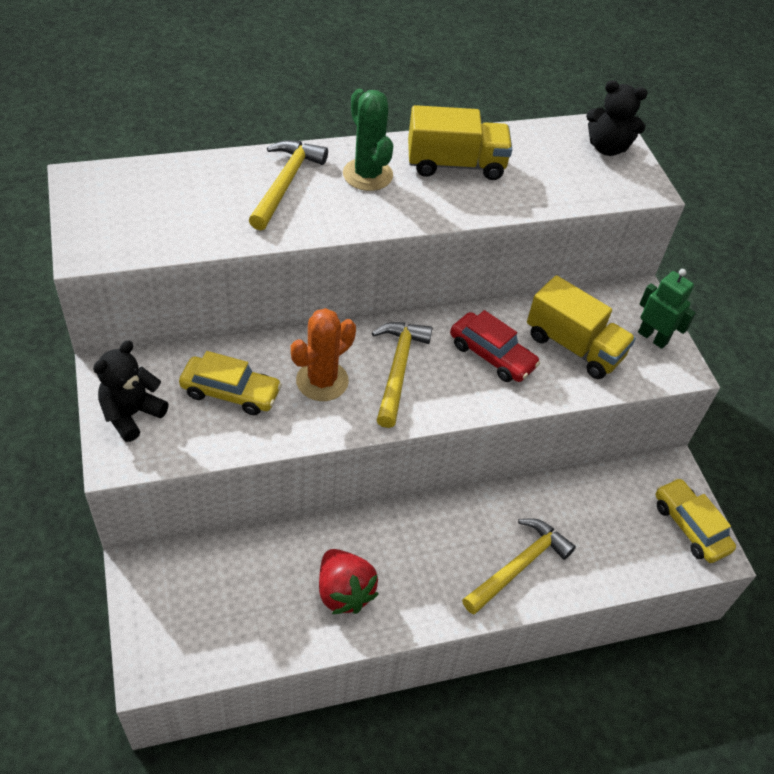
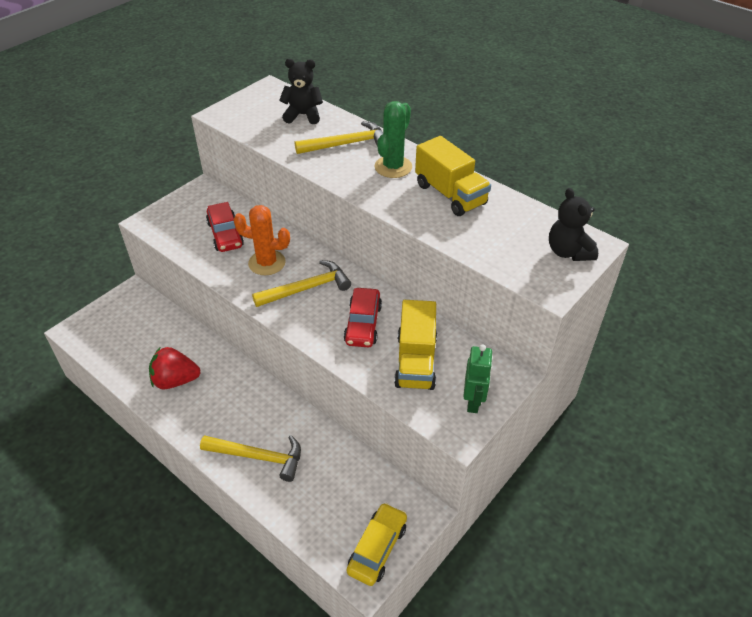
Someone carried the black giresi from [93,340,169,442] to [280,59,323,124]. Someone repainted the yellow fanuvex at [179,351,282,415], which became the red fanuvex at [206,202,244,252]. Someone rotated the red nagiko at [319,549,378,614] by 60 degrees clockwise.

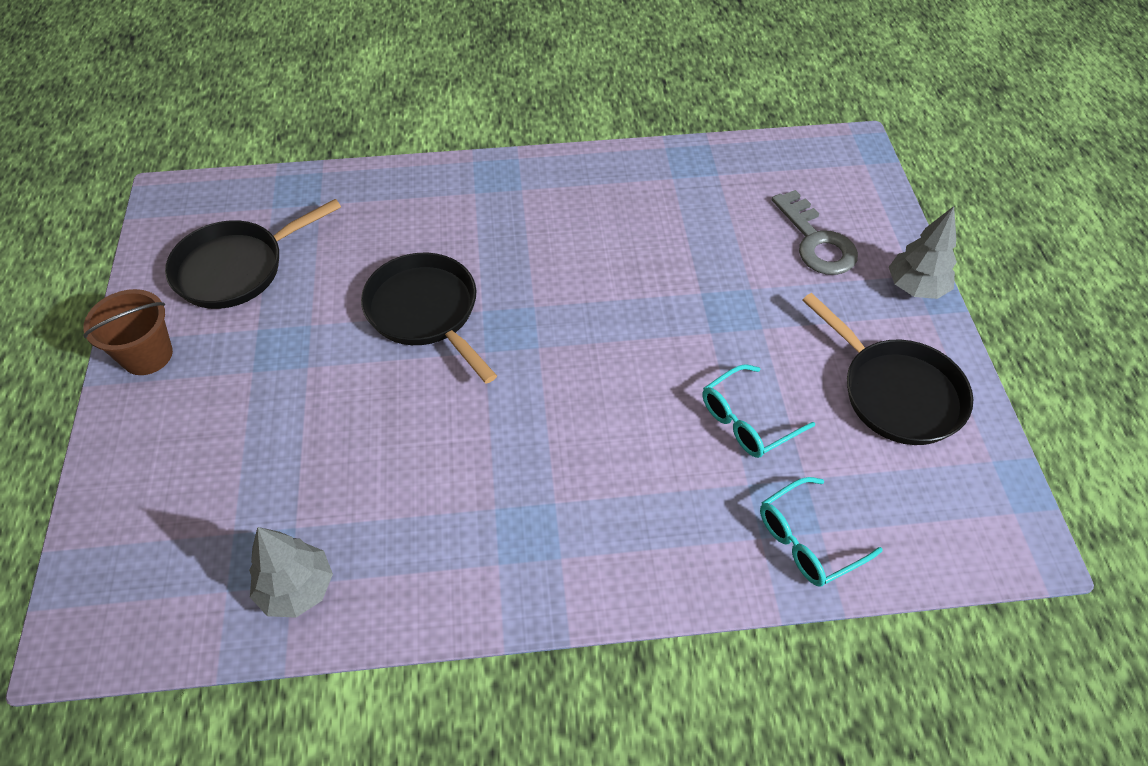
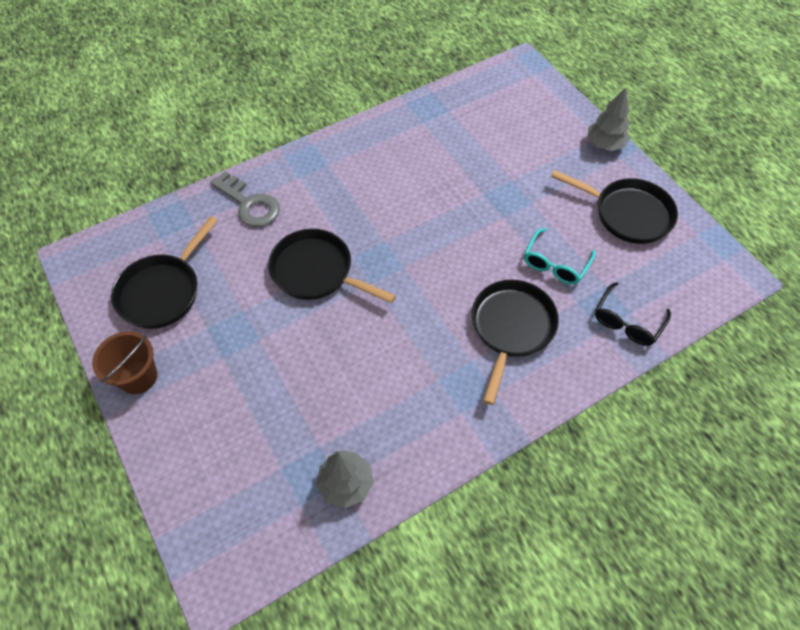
Someone carried the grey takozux from [772,190,858,275] to [210,171,280,227]. Someone repainted the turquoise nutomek at [760,477,883,587], which became the black nutomek at [595,282,671,346]. Someone put down the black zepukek at [472,280,559,405].

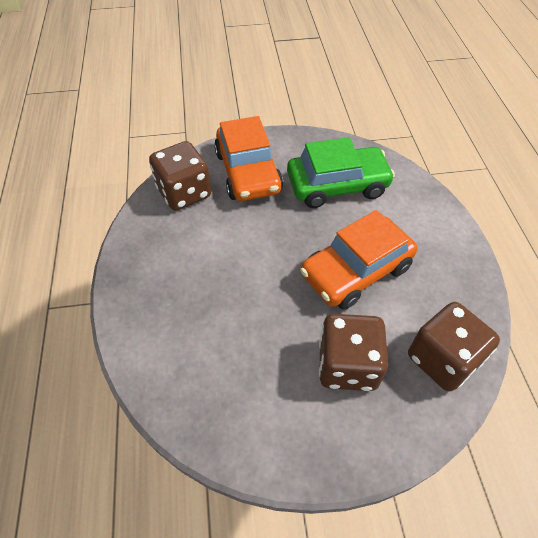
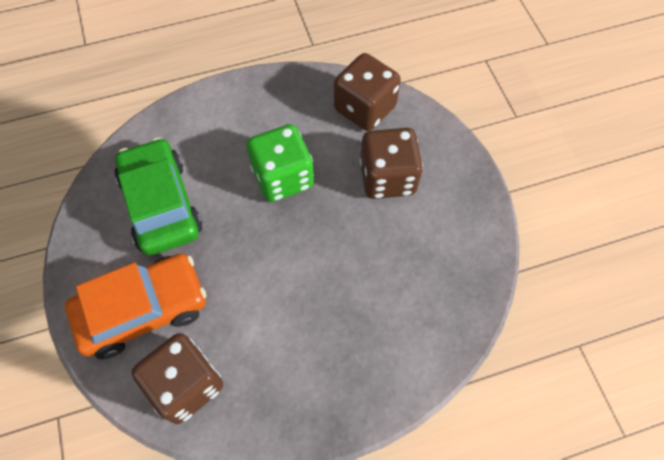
Someone swapped the orange fanuvex at [300,210,418,310] for the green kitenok at [246,124,314,202].

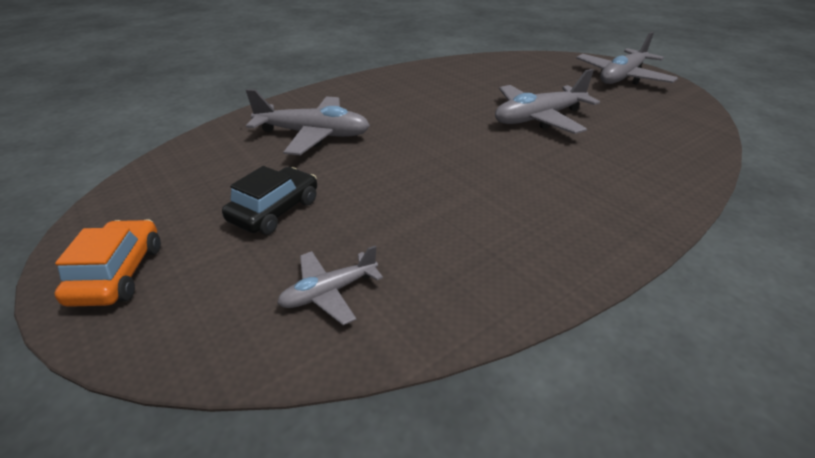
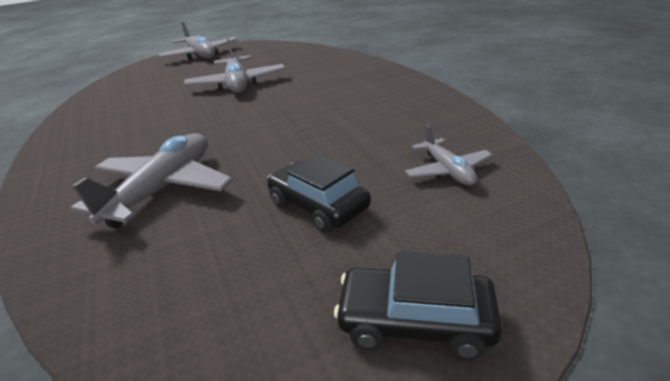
Someone repainted the orange fanuvex at [54,219,161,307], which became the black fanuvex at [334,252,502,360].

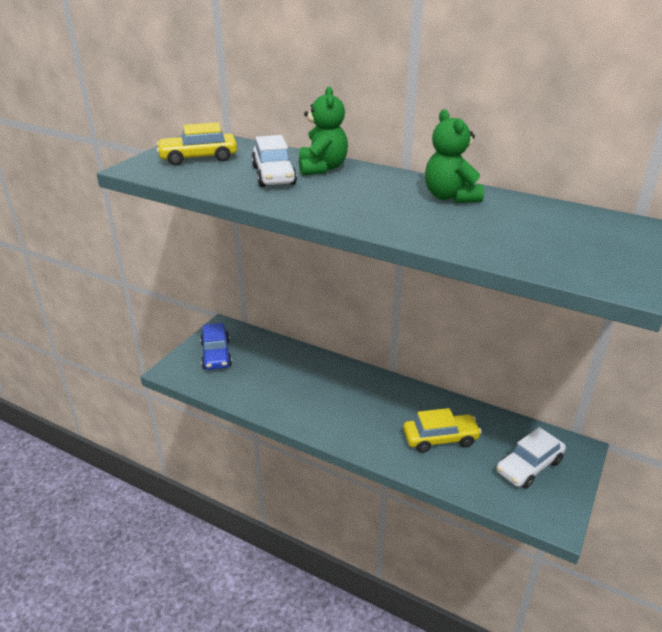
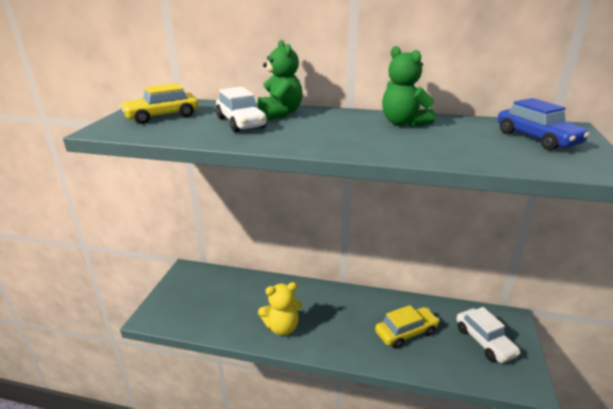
Someone carried the blue fanuvex from [200,323,232,370] to [498,98,590,151]. Someone rotated the white fanuvex at [497,427,566,488] by 60 degrees counterclockwise. Someone put down the yellow giresi at [258,282,302,336].

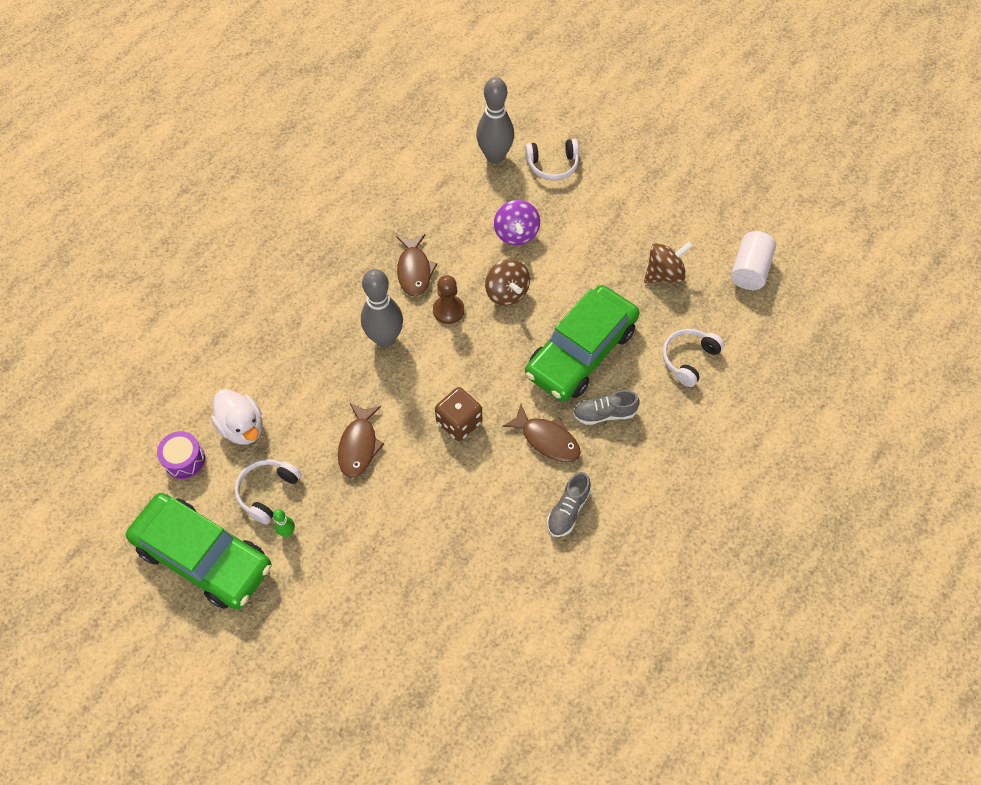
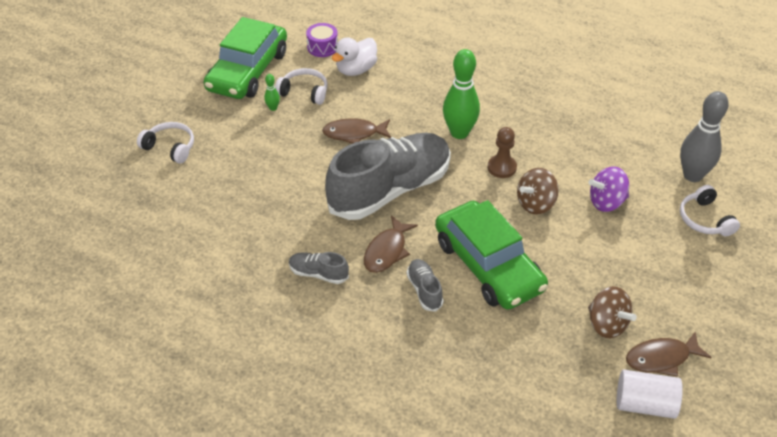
Someone carried the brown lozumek from [397,234,437,297] to [626,331,711,377]. Someone repainted the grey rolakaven at [361,269,403,347], which became the green rolakaven at [443,49,480,139]. Someone rotated the green fanuvex at [525,285,640,402] by 150 degrees counterclockwise. Someone carried the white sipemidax from [663,329,724,387] to [137,122,194,164]. Someone swapped the brown kitenok at [435,387,482,441] for the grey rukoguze at [325,133,451,220].

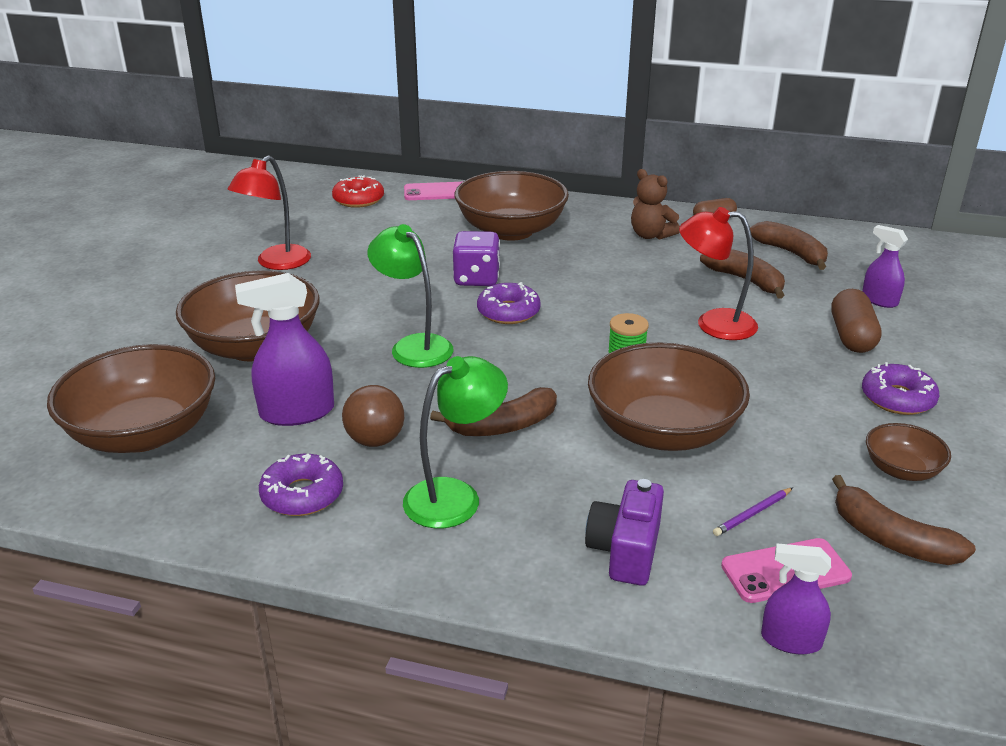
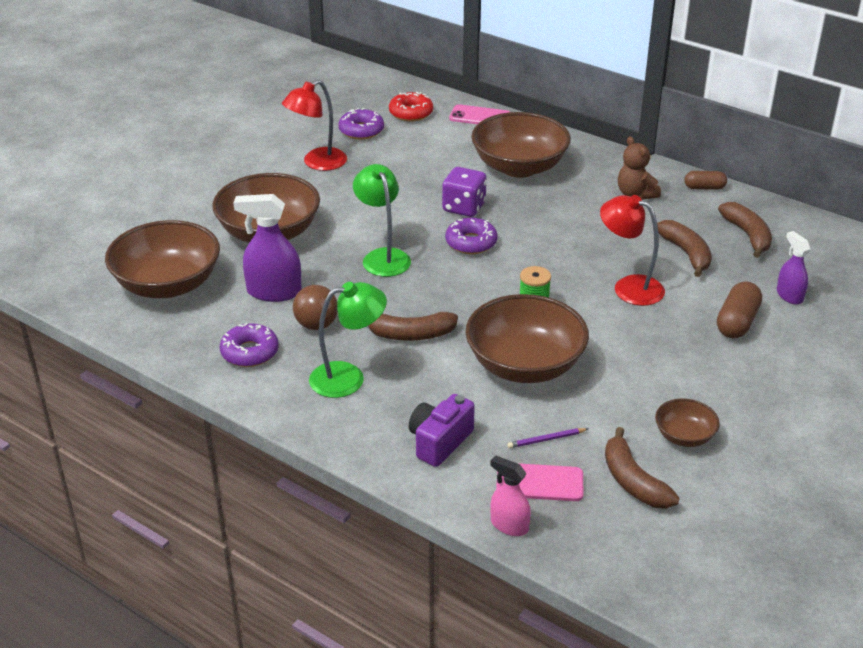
Someone carried the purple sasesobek from [862,362,939,415] to [338,108,384,139]. Someone repainted the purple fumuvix at [761,544,831,654], which became the pink fumuvix at [490,455,531,536].

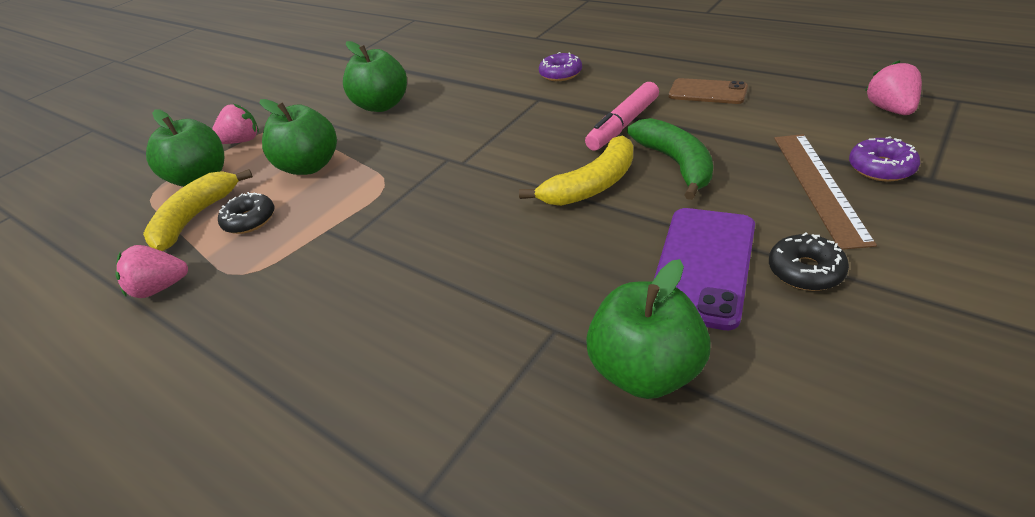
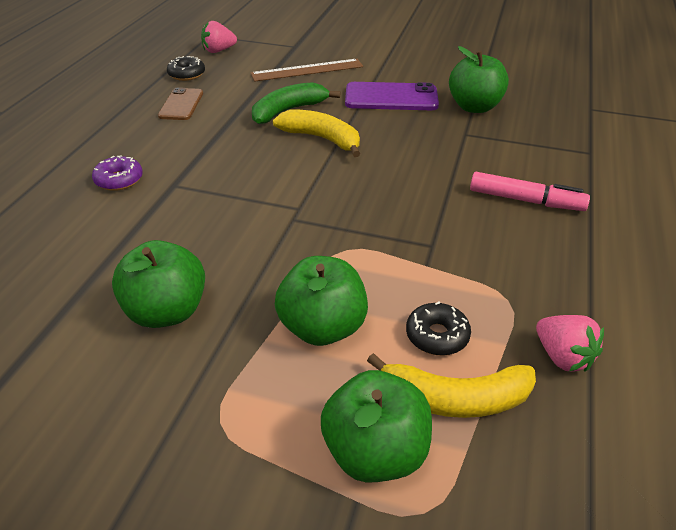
Someone carried the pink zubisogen from [585,82,659,151] to [470,172,590,211]. Someone took away the pink nagiko at [212,104,259,144]. Someone took away the purple sasesobek at [849,136,920,181]. Someone carried the black sasesobek from [769,232,849,291] to [167,56,205,81].

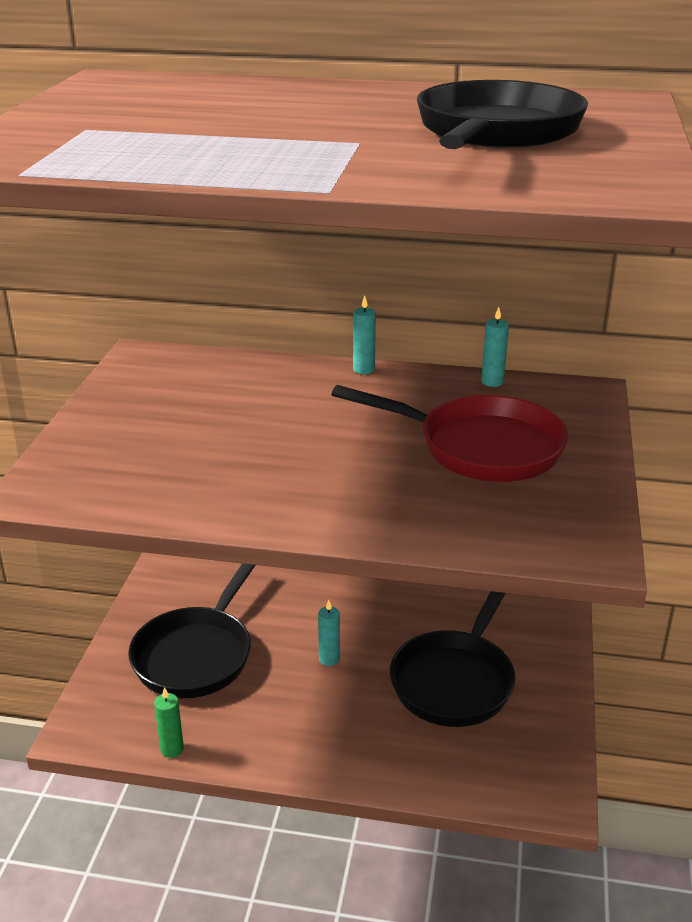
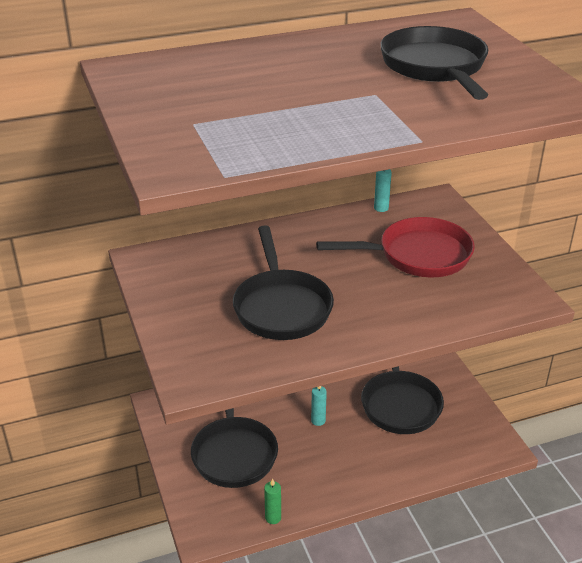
Someone took away the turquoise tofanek at [353,296,376,374]. Someone put down the black zepukek at [233,225,334,340].

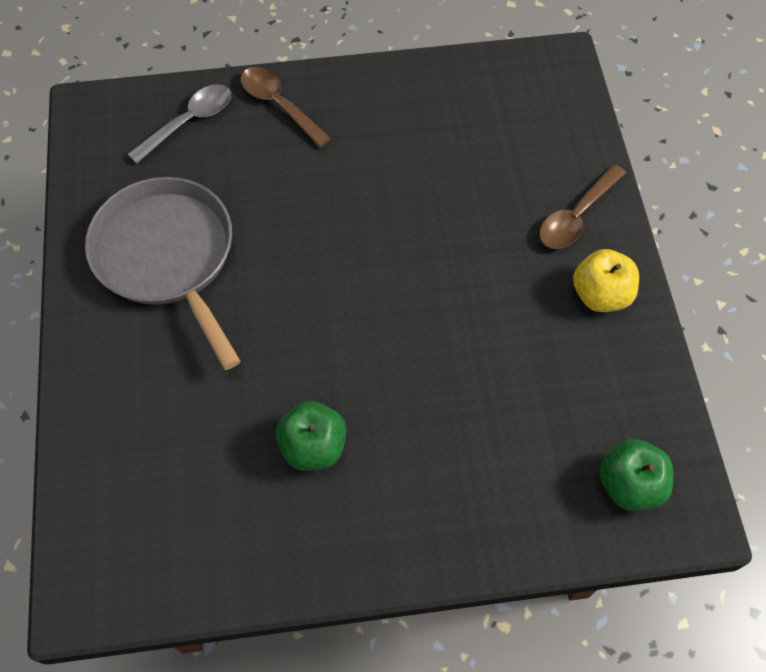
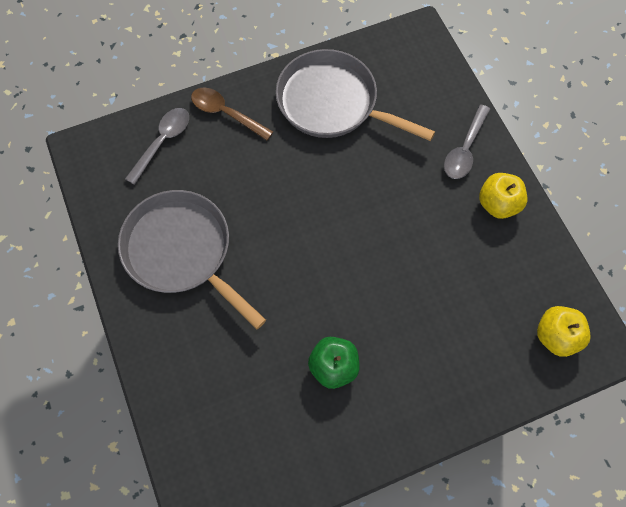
Someone repainted the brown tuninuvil at [539,164,626,249], which became the grey tuninuvil at [444,104,490,179]. Someone repainted the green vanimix at [600,439,673,511], which became the yellow vanimix at [537,306,591,357]. Someone put down the grey zepukek at [276,49,435,141].

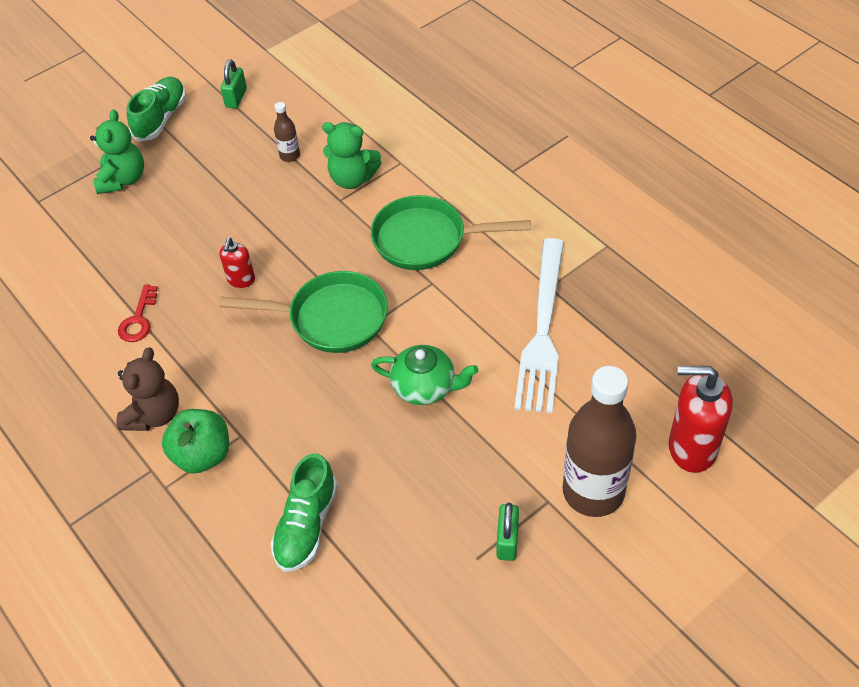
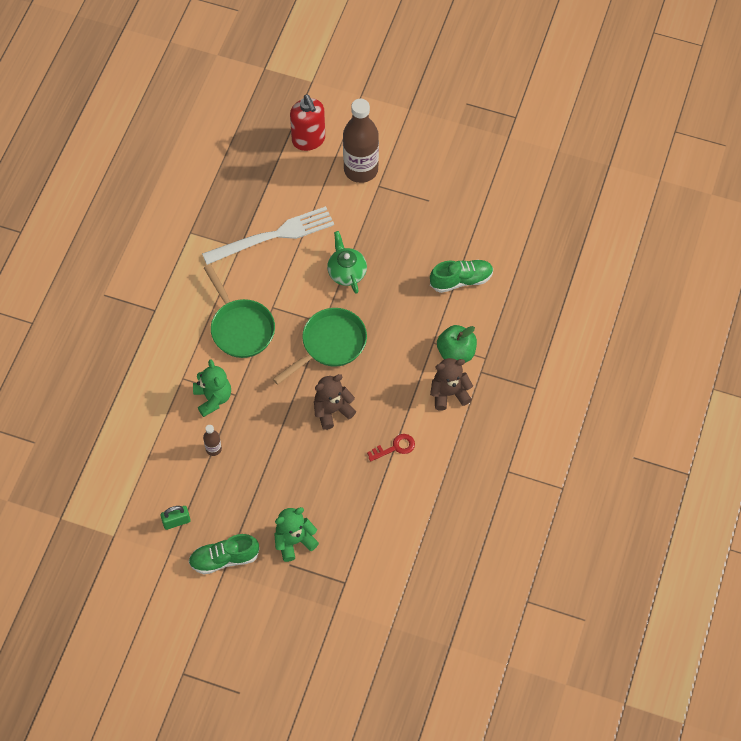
Someone swapped the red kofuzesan at [219,237,255,288] for the brown giresi at [314,374,356,430]. Someone rotated the green zepukek at [219,271,388,353] by 75 degrees clockwise. Someone took away the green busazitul at [497,503,519,561].

